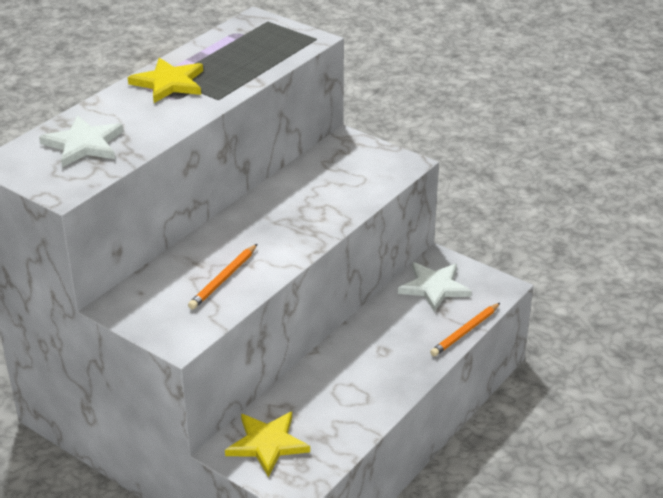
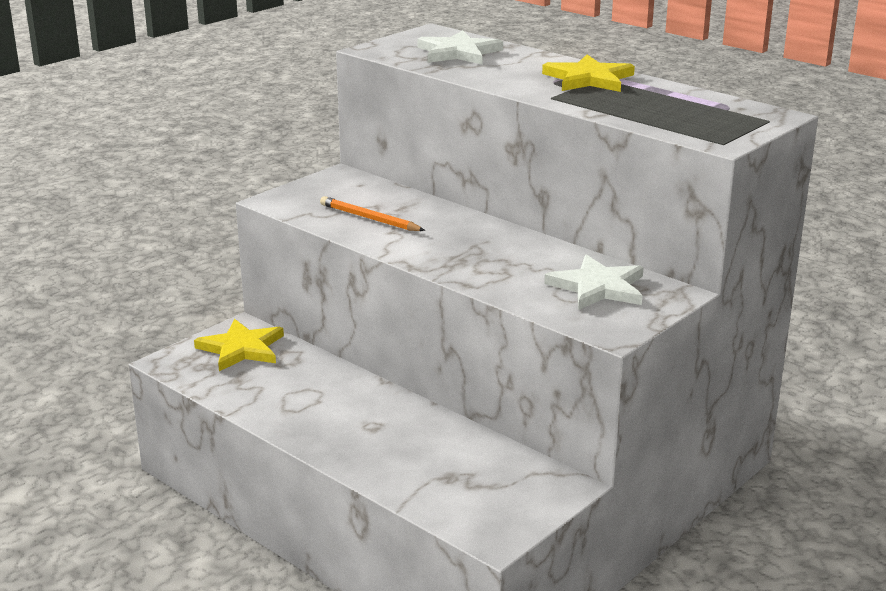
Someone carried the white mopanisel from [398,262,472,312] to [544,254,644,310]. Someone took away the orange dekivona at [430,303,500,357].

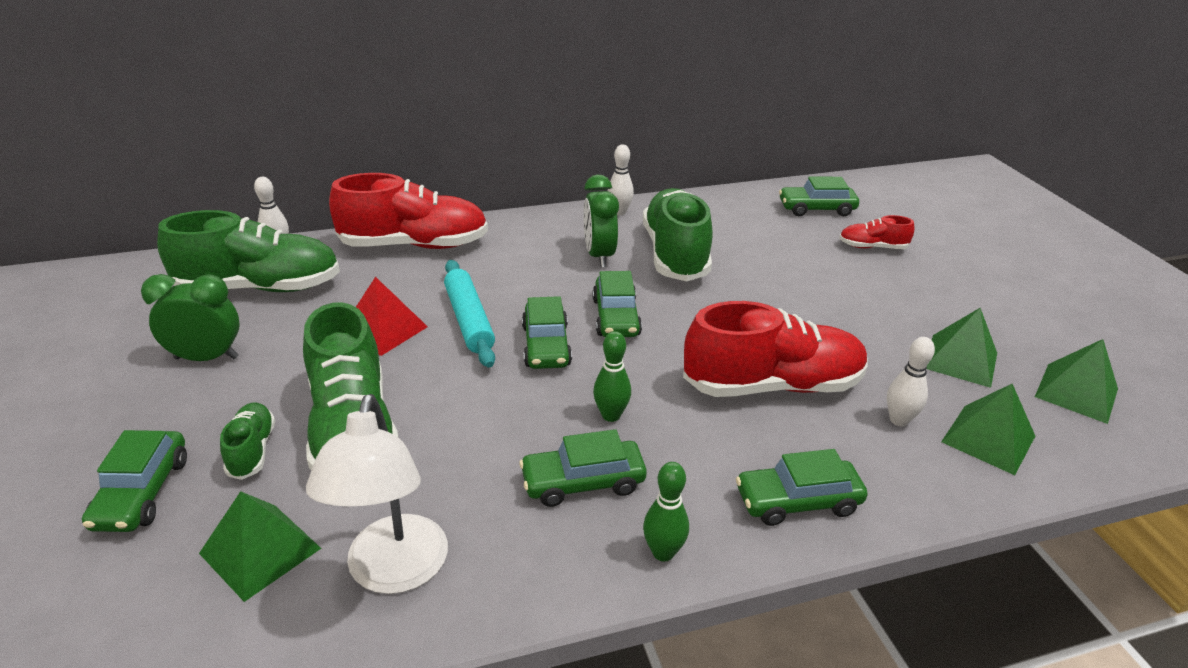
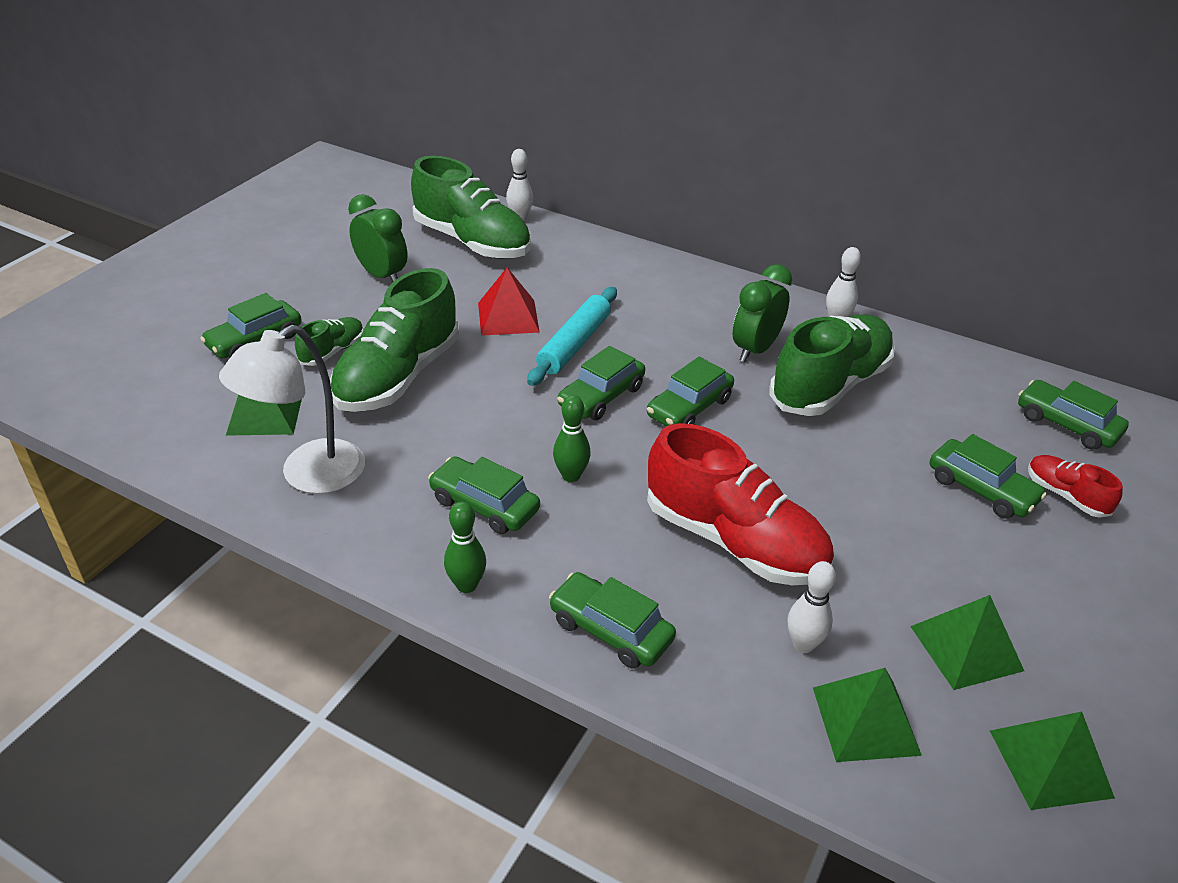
Someone took away the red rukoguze at [329,173,488,249]. Someone put down the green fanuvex at [930,434,1047,519].

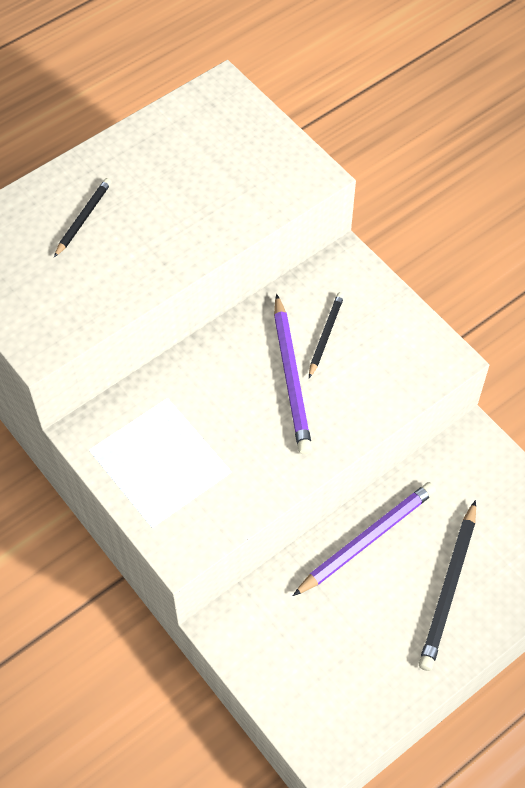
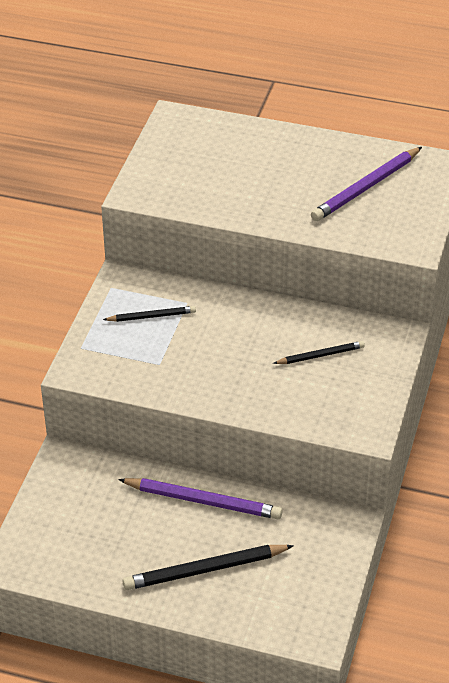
Someone carried the black dekivona from [54,178,112,257] to [103,306,196,322]. Someone carried the purple dekivona from [274,294,312,454] to [311,147,422,221].

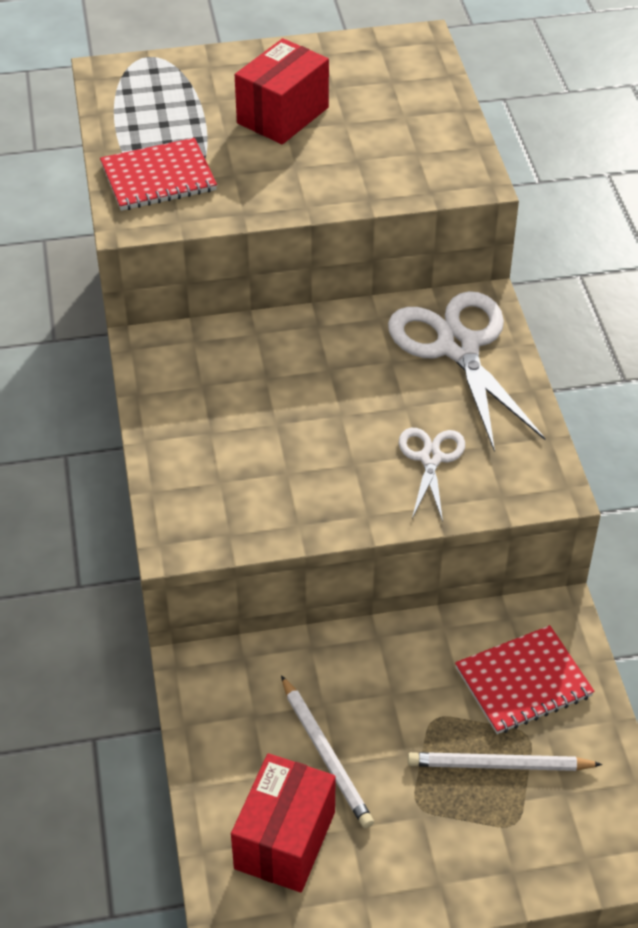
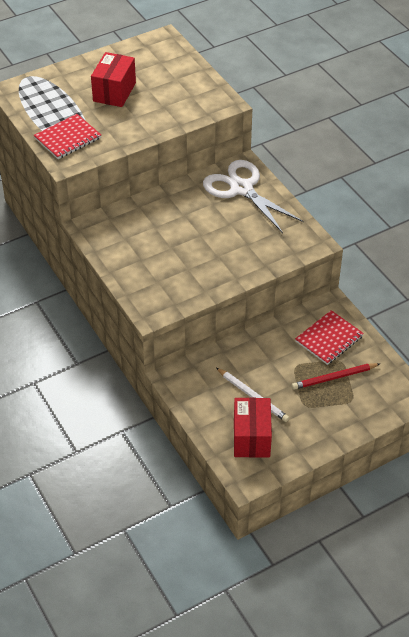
Someone took away the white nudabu at [399,428,465,522]. Someone repainted the white dekivona at [408,752,603,771], which became the red dekivona at [292,363,380,390].

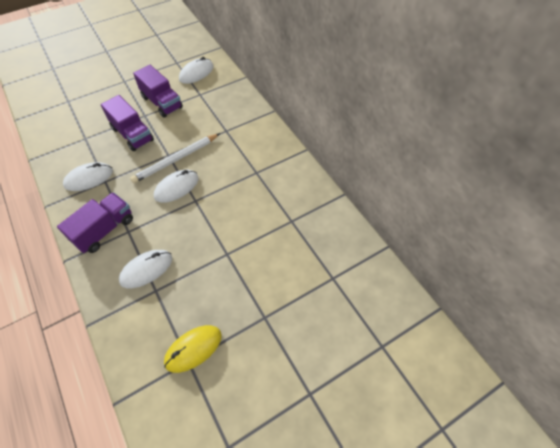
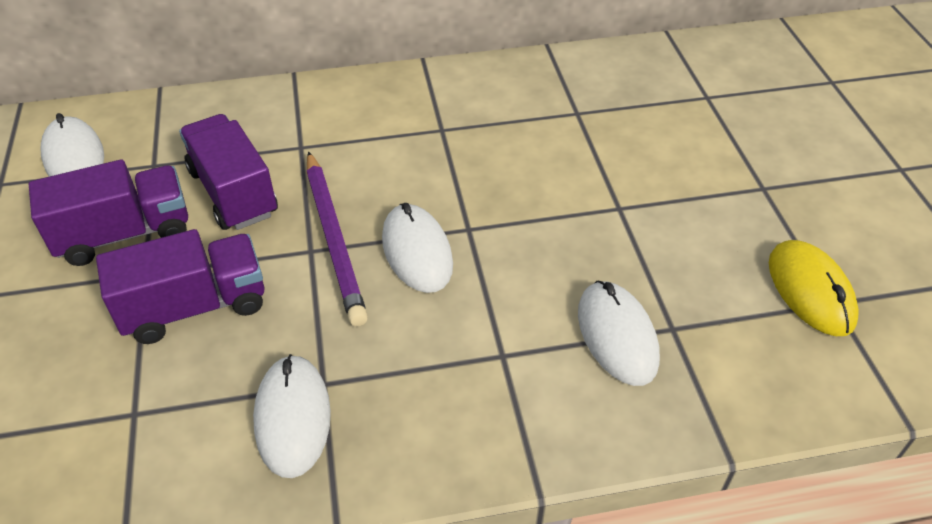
Someone repainted the white dekivona at [130,133,220,183], which became the purple dekivona at [307,152,368,326]. Someone carried the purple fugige from [57,192,133,253] to [179,114,278,230].

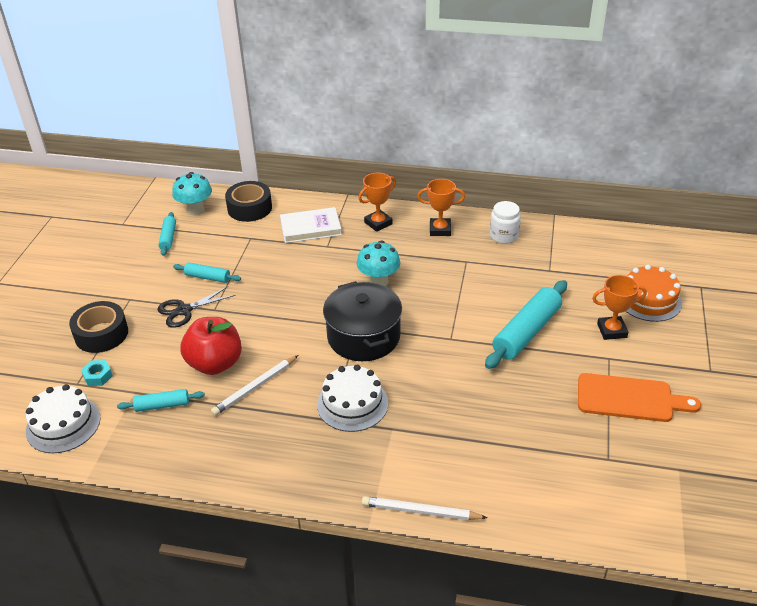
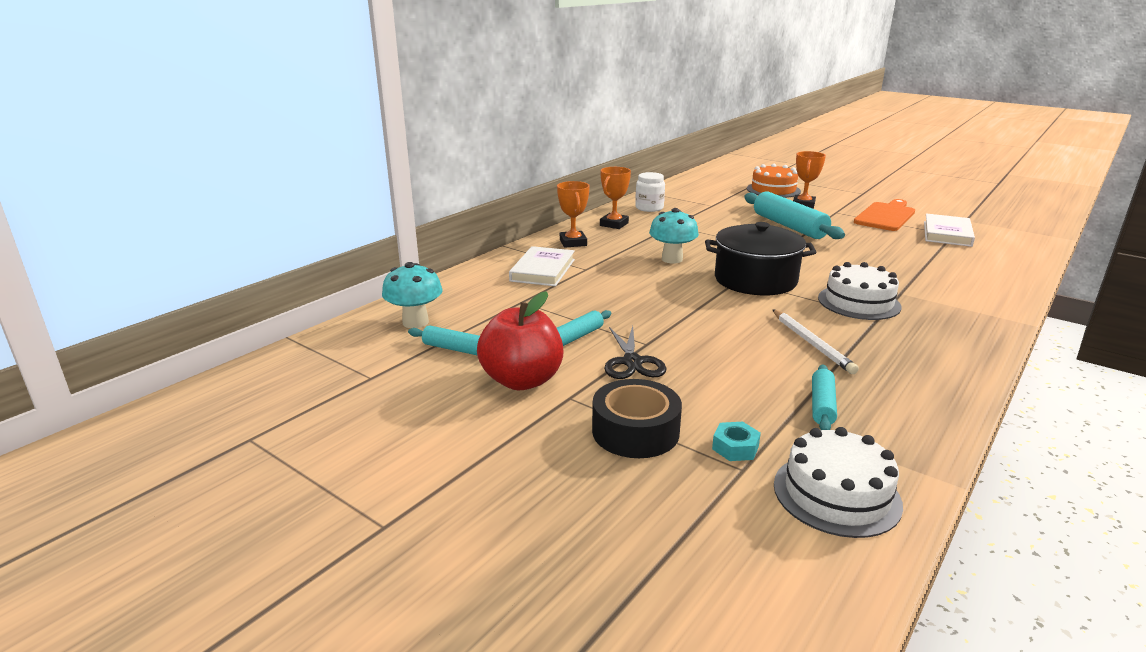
Someone took away the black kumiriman at [225,181,272,222]. Someone carried the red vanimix from [180,317,242,375] to [477,291,564,390]. Someone took away the white dekivona at [362,496,487,520]. Someone put down the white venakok at [924,213,975,247].

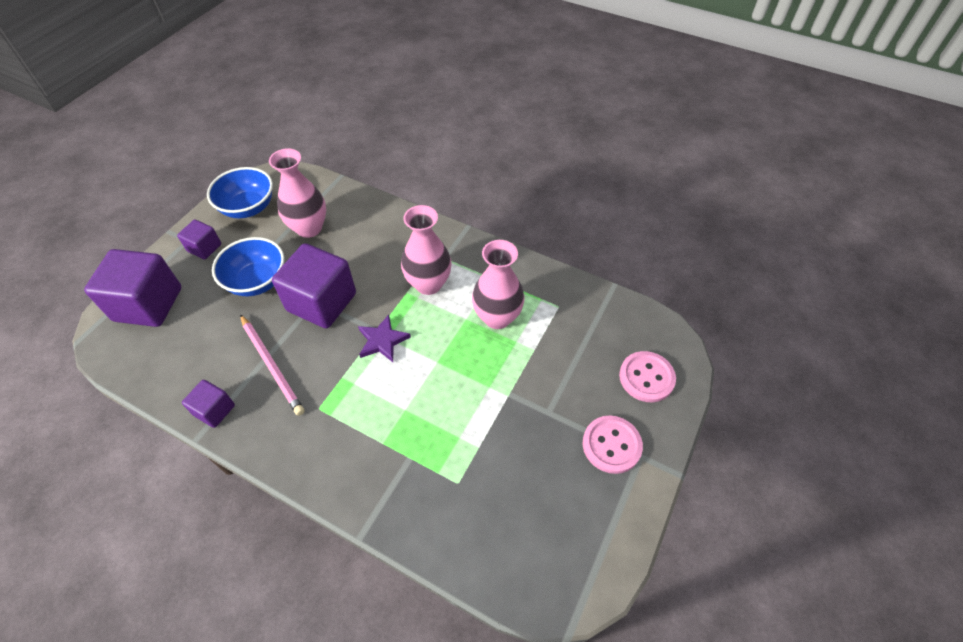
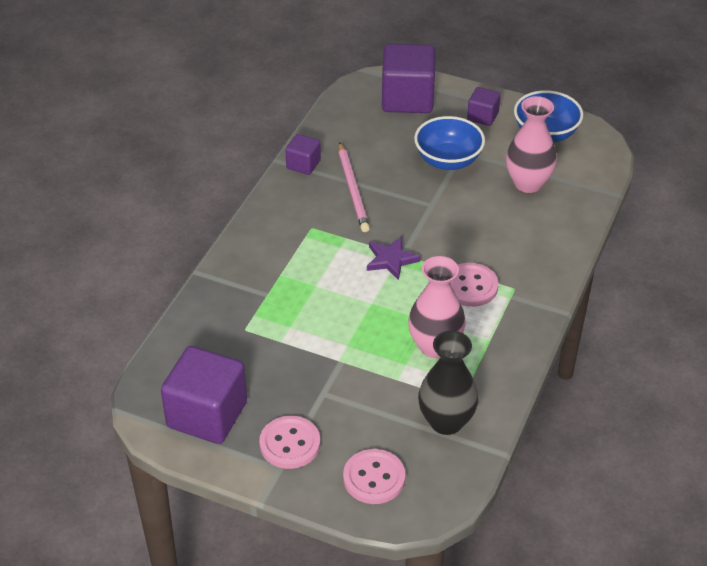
Someone swapped the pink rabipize at [401,205,452,295] for the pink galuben at [450,263,498,307]. Someone carried the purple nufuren from [272,243,356,328] to [161,346,247,444]. Someone rotated the pink dekivona at [240,314,305,416] by 60 degrees counterclockwise. Someone put down the black rabipize at [418,331,479,435].

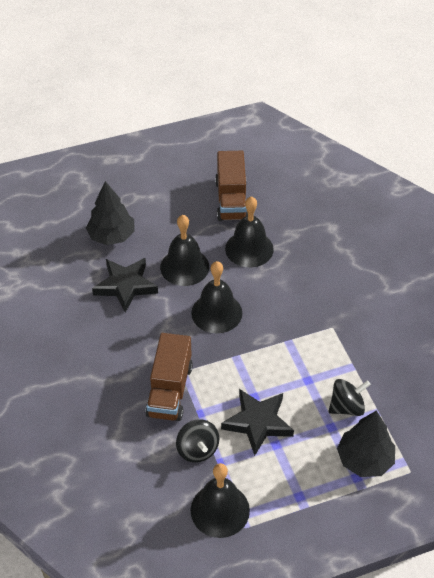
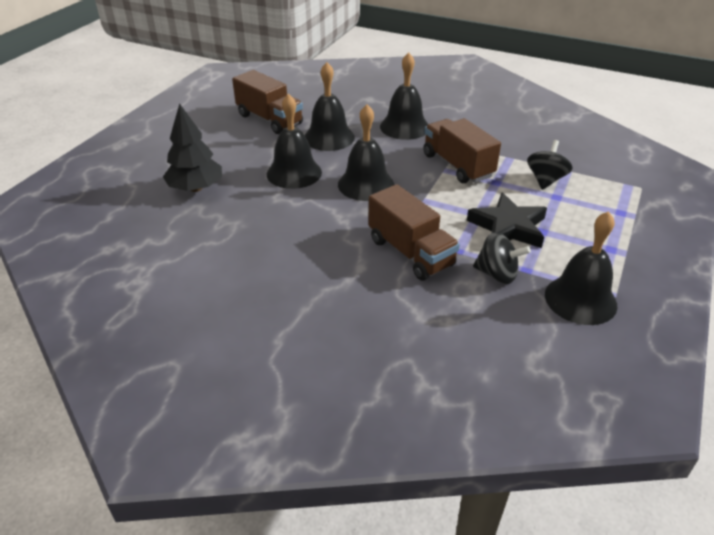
Someone took away the black mopanisel at [92,258,158,313]. Someone took away the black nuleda at [337,411,395,477]. Someone put down the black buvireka at [380,53,428,140]. Someone put down the brown fugige at [423,118,501,183].

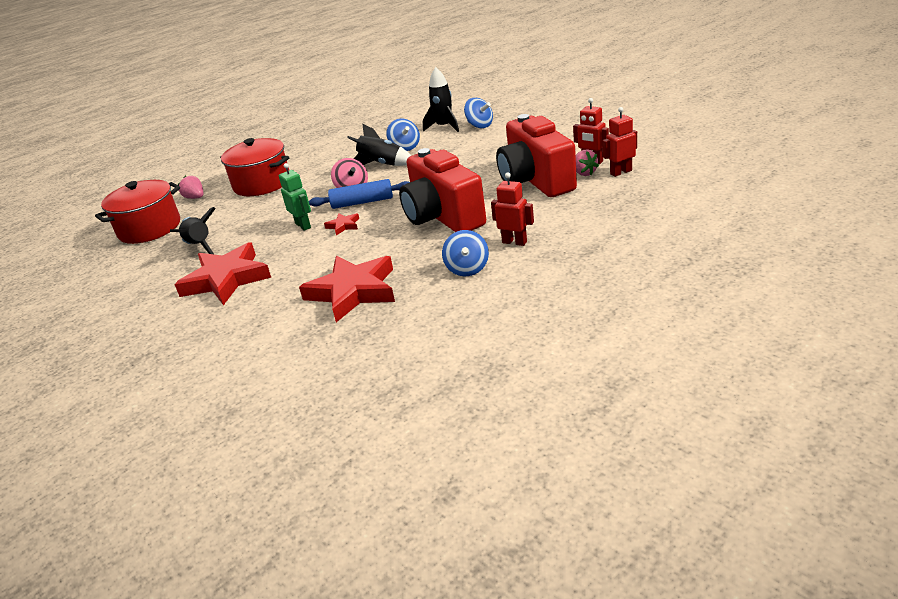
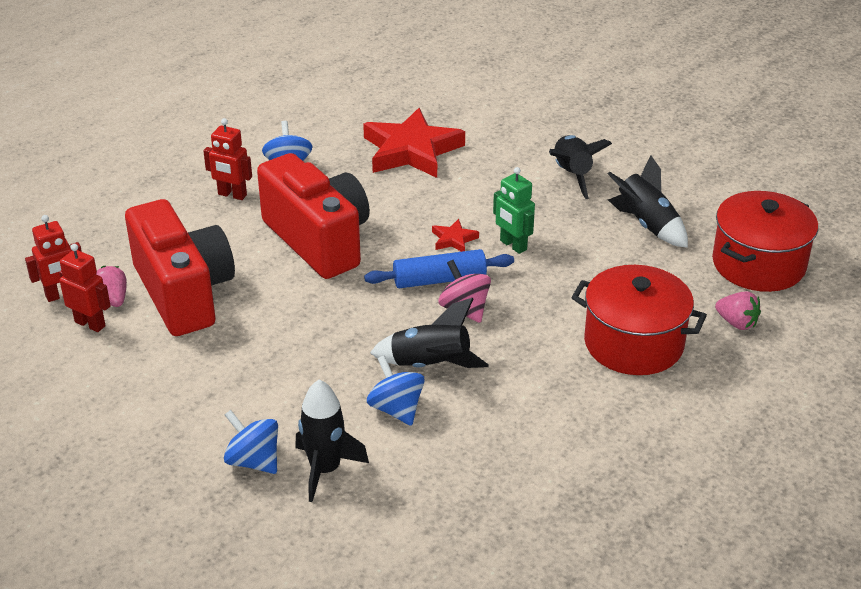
Someone swapped the red mopanisel at [174,242,271,305] for the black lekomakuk at [549,135,612,199].

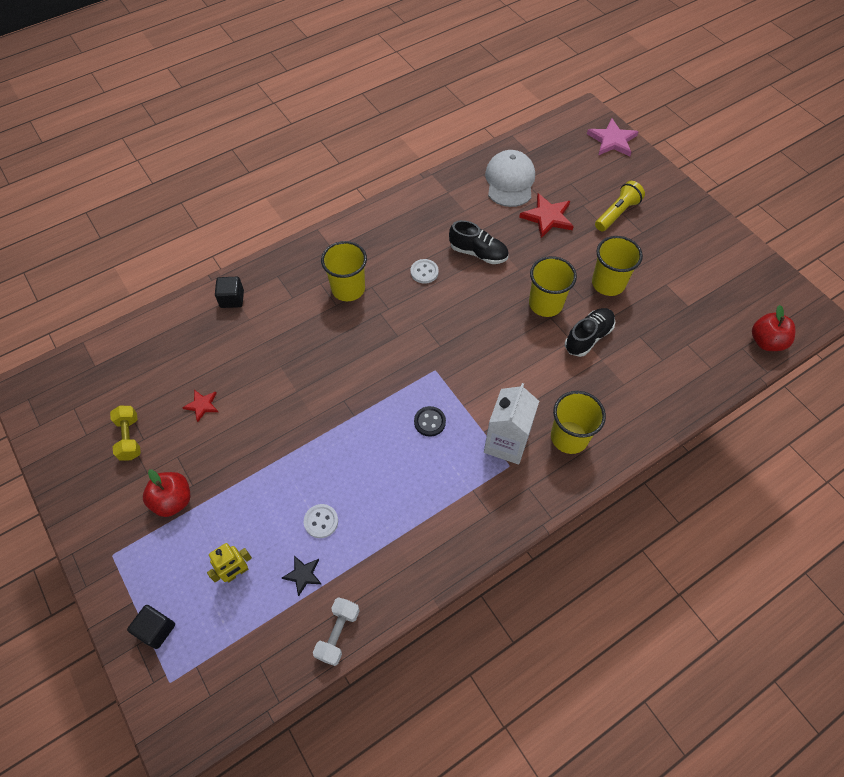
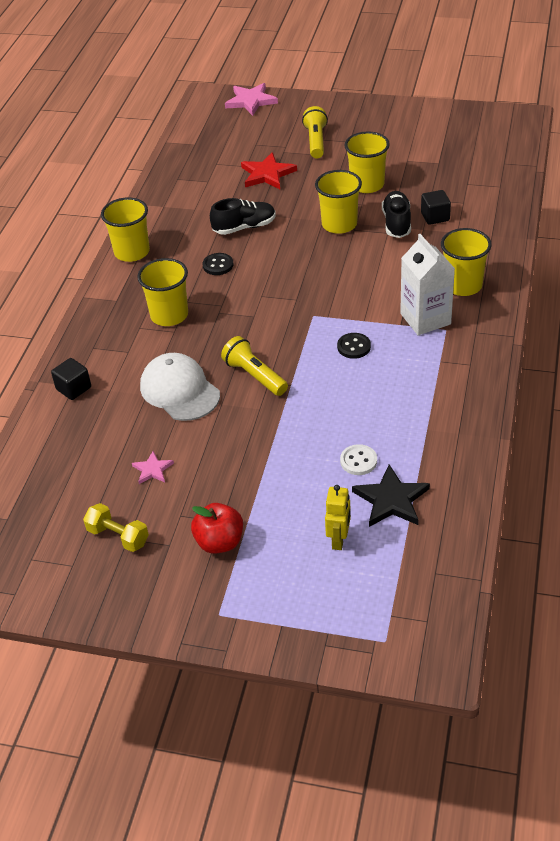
Someone carried the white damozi from [485,150,535,207] to [140,353,220,421]. Someone repainted the white galuben at [410,259,439,284], which became the black galuben at [203,253,233,275]. Someone took away the red vanimix at [752,305,795,351]. Someone repainted the red mopanisel at [182,390,218,422], which became the pink mopanisel at [132,451,174,484]. Someone scaled the black mopanisel at [282,556,321,596] by 1.78. Someone took away the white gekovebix at [313,597,360,666]. Someone carried the black nufuren from [127,605,175,649] to [421,190,451,225]. Someone put down the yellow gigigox at [101,197,150,262]. Someone put down the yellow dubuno at [221,336,288,396].

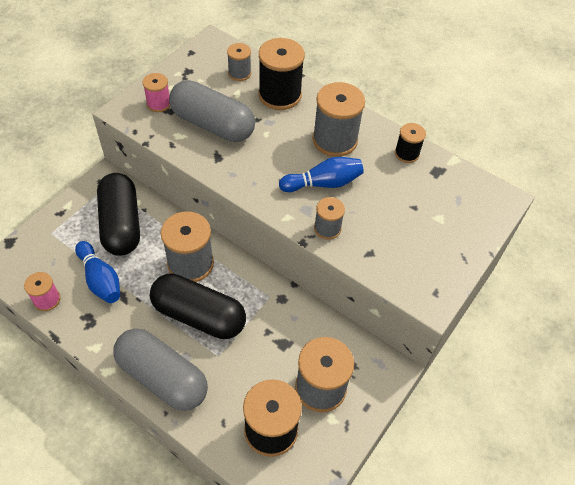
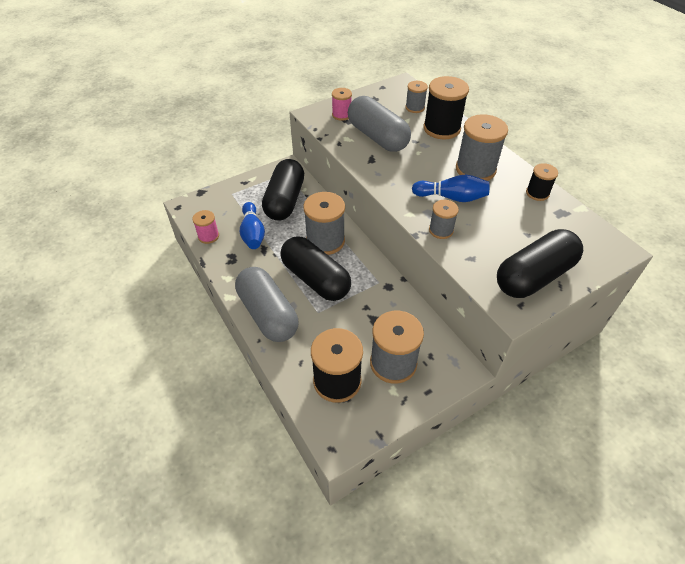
Someone put down the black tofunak at [497,229,583,298].

